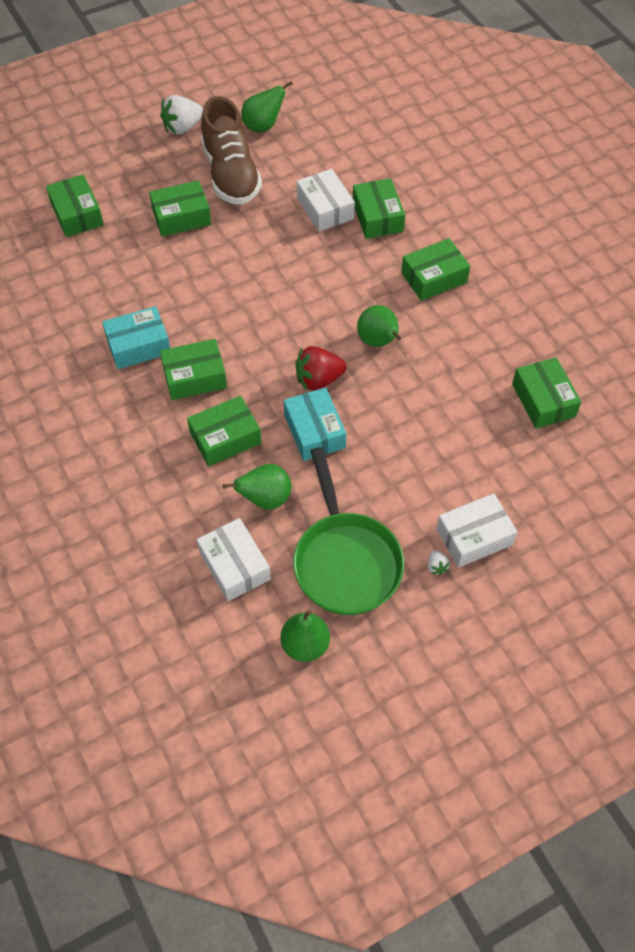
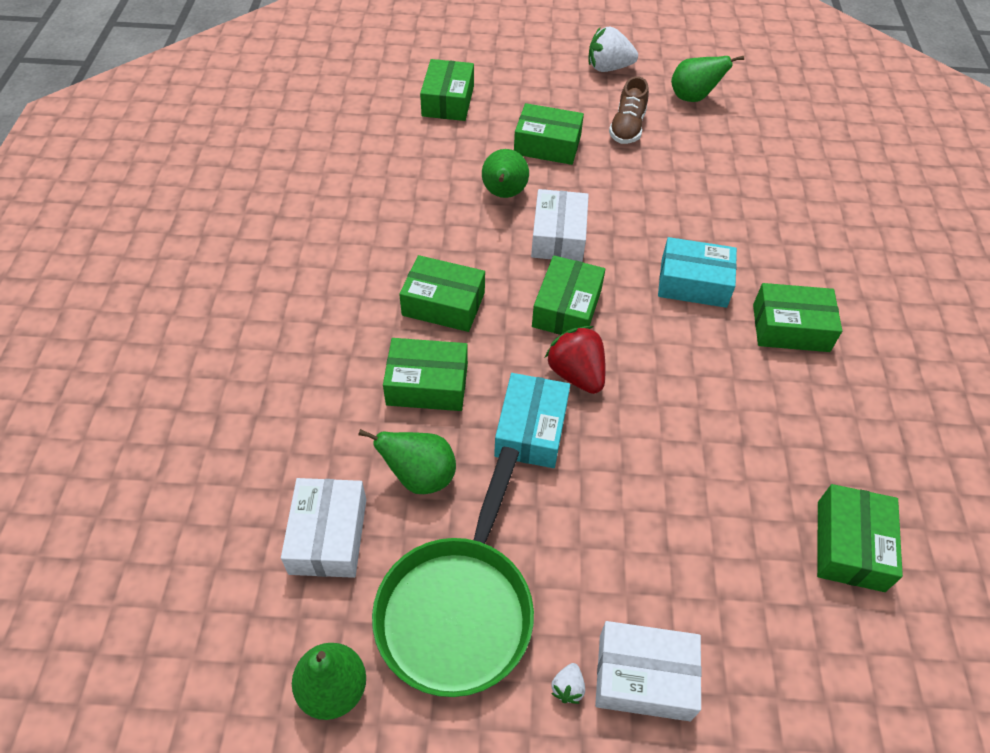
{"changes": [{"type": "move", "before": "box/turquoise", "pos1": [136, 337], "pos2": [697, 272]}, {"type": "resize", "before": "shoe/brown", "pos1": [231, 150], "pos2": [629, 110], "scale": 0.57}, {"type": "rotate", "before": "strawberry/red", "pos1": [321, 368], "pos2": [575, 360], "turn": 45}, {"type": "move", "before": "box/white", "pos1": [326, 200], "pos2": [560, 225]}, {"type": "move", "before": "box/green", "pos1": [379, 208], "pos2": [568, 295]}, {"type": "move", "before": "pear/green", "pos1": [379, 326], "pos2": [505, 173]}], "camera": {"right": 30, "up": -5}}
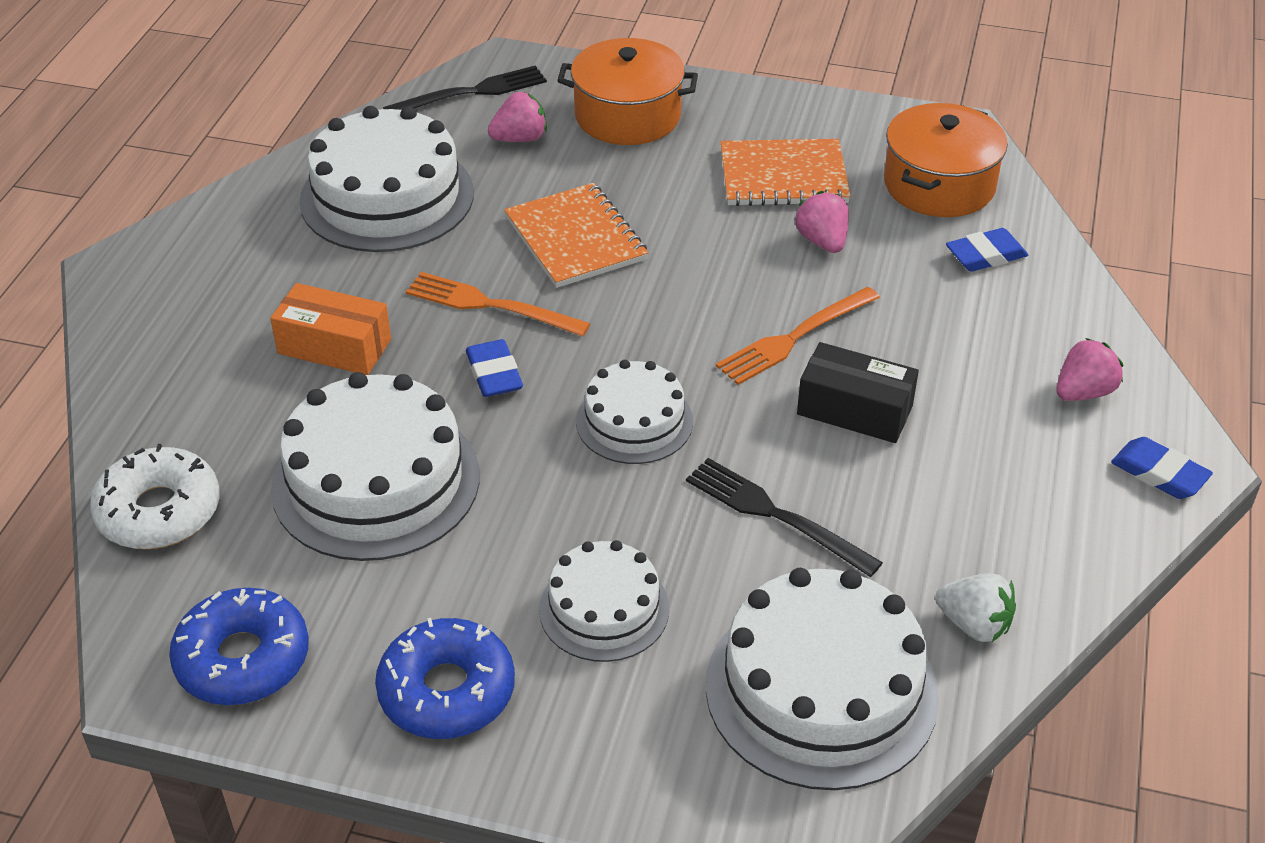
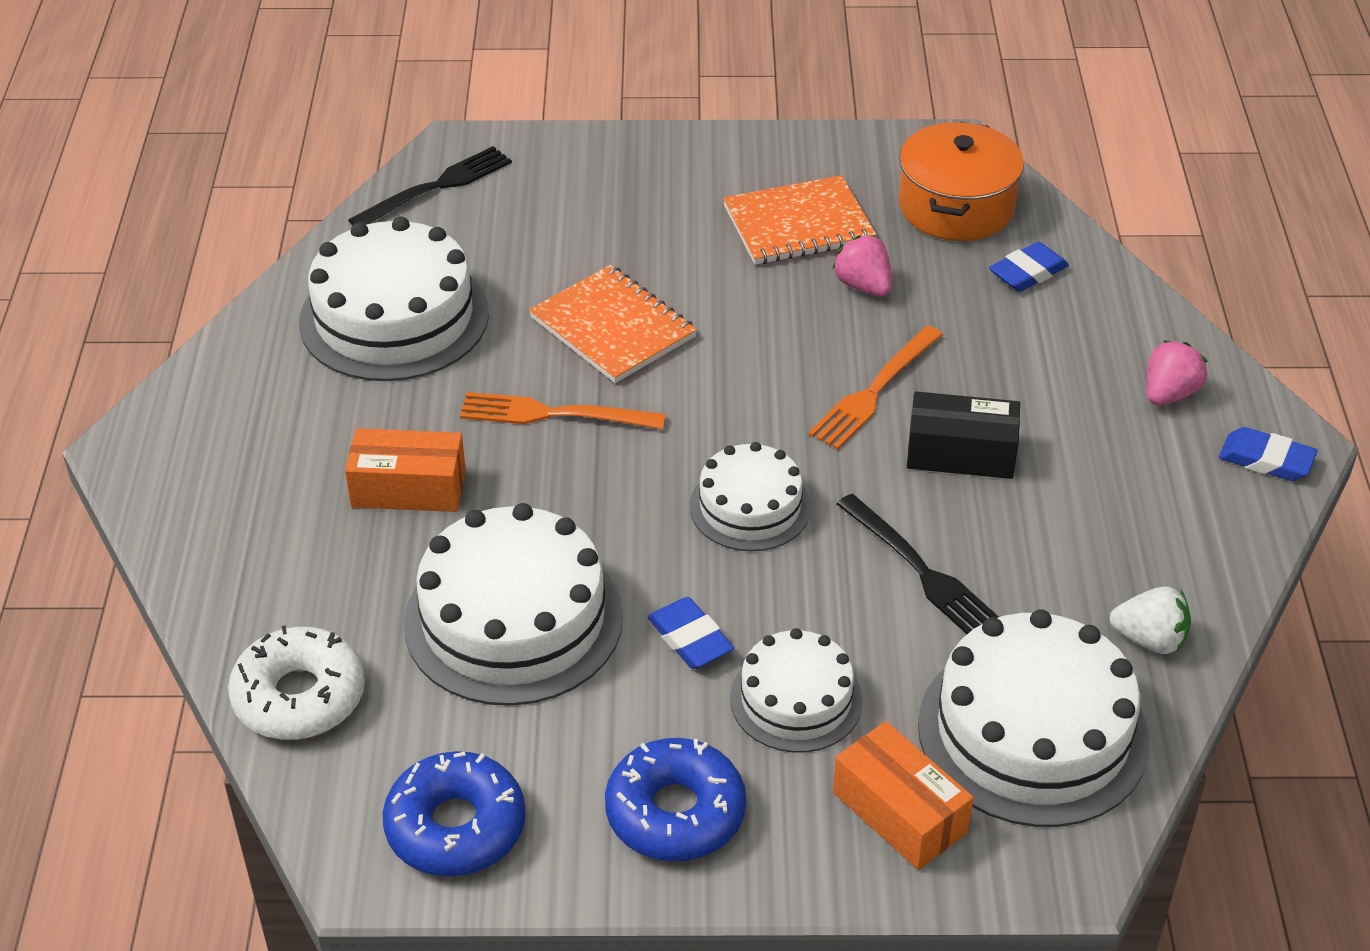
{"changes": [{"type": "move", "before": "eraser/blue", "pos1": [494, 368], "pos2": [690, 633]}, {"type": "delete", "before": "strawberry/pink", "pos1": [517, 117]}, {"type": "delete", "before": "pot/orange", "pos1": [627, 91]}, {"type": "rotate", "before": "fork/black", "pos1": [784, 517], "pos2": [918, 564], "turn": -150}, {"type": "insert", "after": "box/orange", "pos2": [903, 795]}], "camera": {"right": -15, "up": 0}}
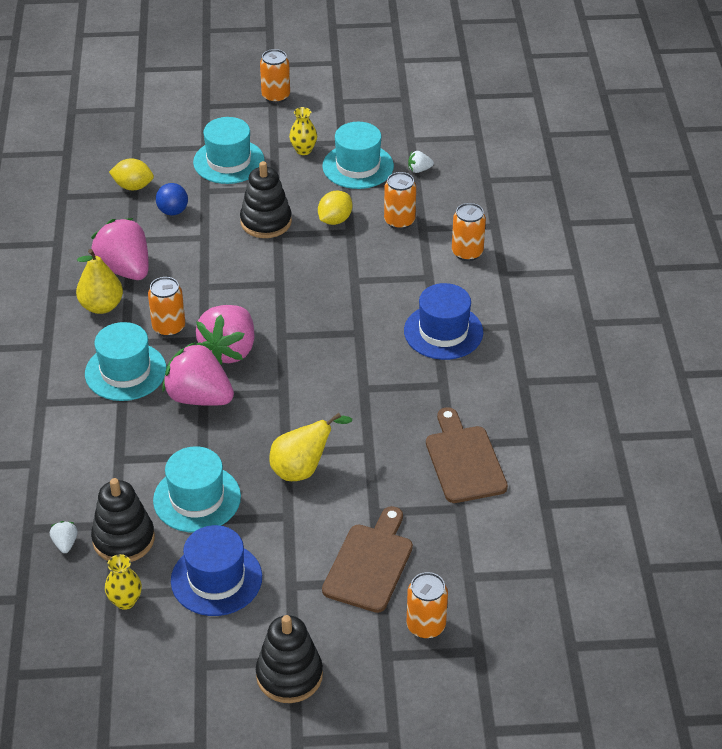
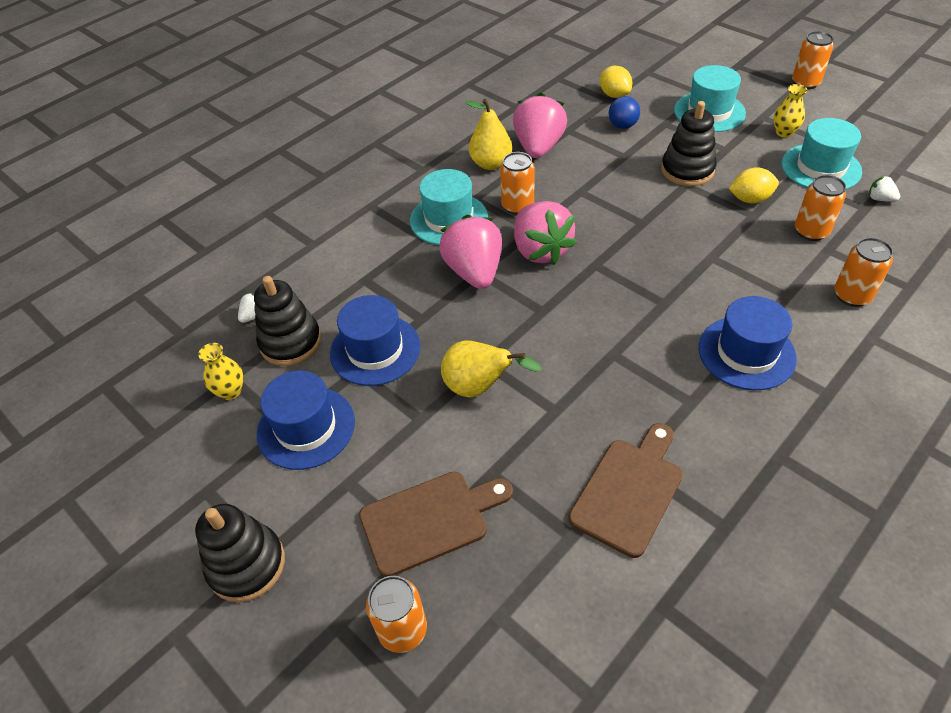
{"changes": [{"type": "recolor", "before": "hat/turquoise", "after": "hat/blue", "pos1": [197, 489], "pos2": [375, 340]}, {"type": "rotate", "before": "strawberry/pink", "pos1": [225, 335], "pos2": [545, 233], "turn": -90}], "camera": {"right": 50, "up": 5}}
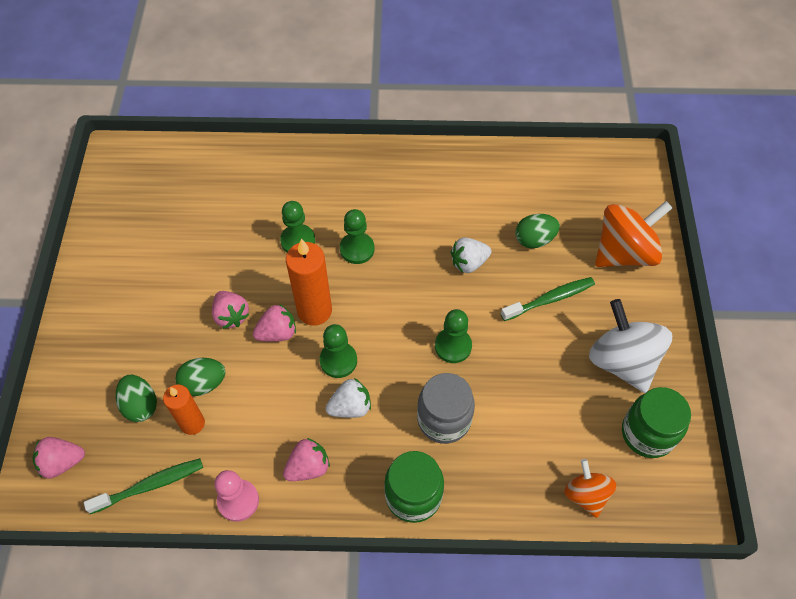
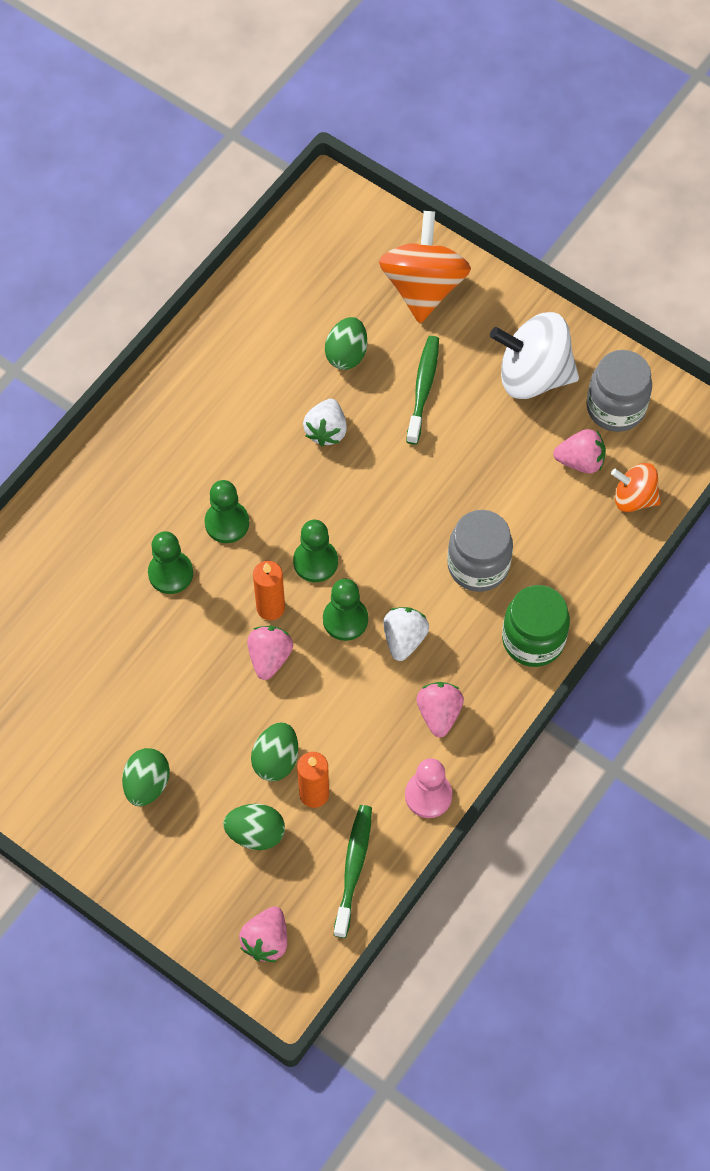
{"changes": [{"type": "move", "before": "strawberry/pink", "pos1": [231, 310], "pos2": [579, 451]}, {"type": "resize", "before": "candle/orange", "pos1": [309, 282], "pos2": [269, 590], "scale": 0.66}, {"type": "move", "before": "pawn/green", "pos1": [453, 336], "pos2": [315, 551]}, {"type": "recolor", "before": "jar/green", "after": "jar/grey", "pos1": [656, 422], "pos2": [619, 391]}, {"type": "insert", "after": "egg/green", "pos2": [146, 777]}], "camera": {"right": -55, "up": 5}}
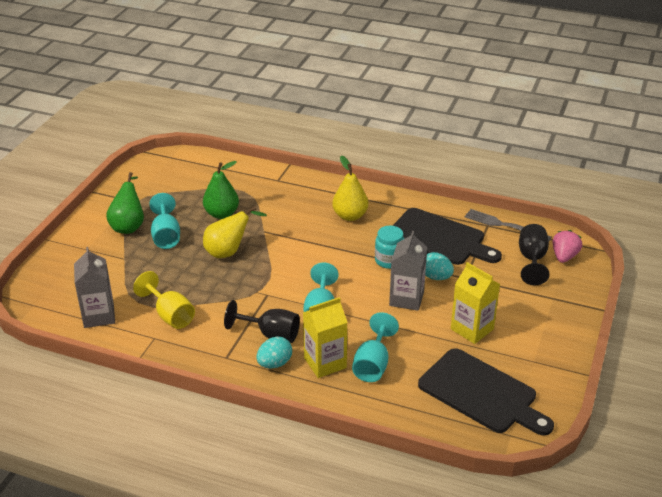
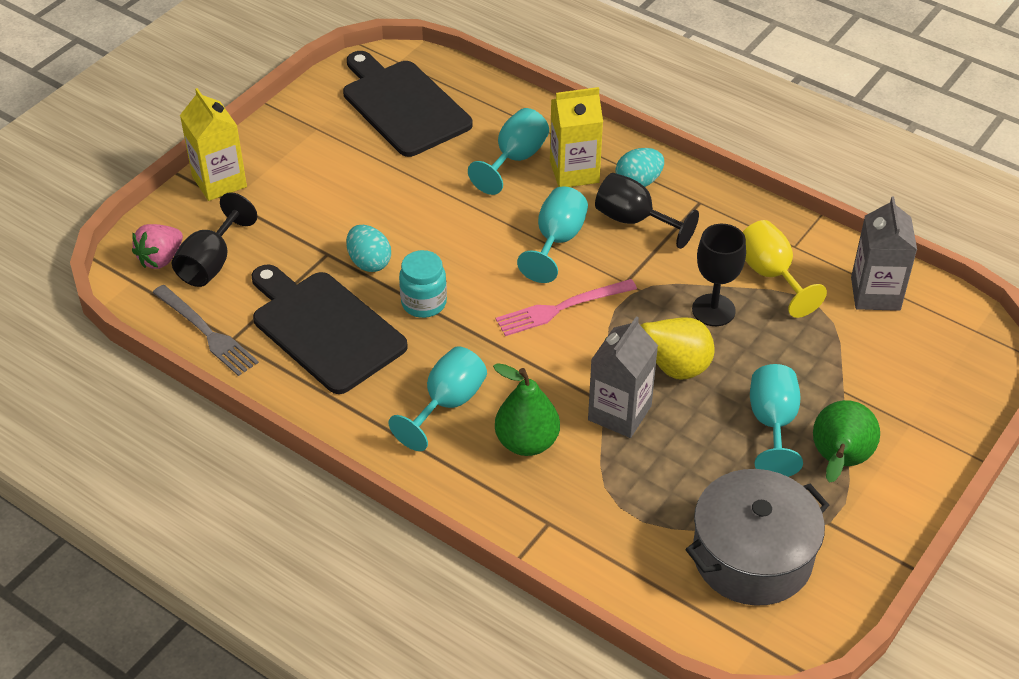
{"changes": [{"type": "move", "before": "pear/green", "pos1": [221, 190], "pos2": [526, 409]}, {"type": "replace", "before": "pear/yellow", "after": "goblet/turquoise", "pos1": [350, 188], "pos2": [437, 398]}, {"type": "move", "before": "carton/grey", "pos1": [408, 271], "pos2": [623, 377]}, {"type": "move", "before": "carton/yellow", "pos1": [475, 303], "pos2": [213, 144]}, {"type": "insert", "after": "fork/pink", "pos2": [566, 307]}, {"type": "insert", "after": "pot/grey", "pos2": [757, 537]}, {"type": "insert", "after": "goblet/black", "pos2": [719, 275]}], "camera": {"right": -165, "up": 10}}
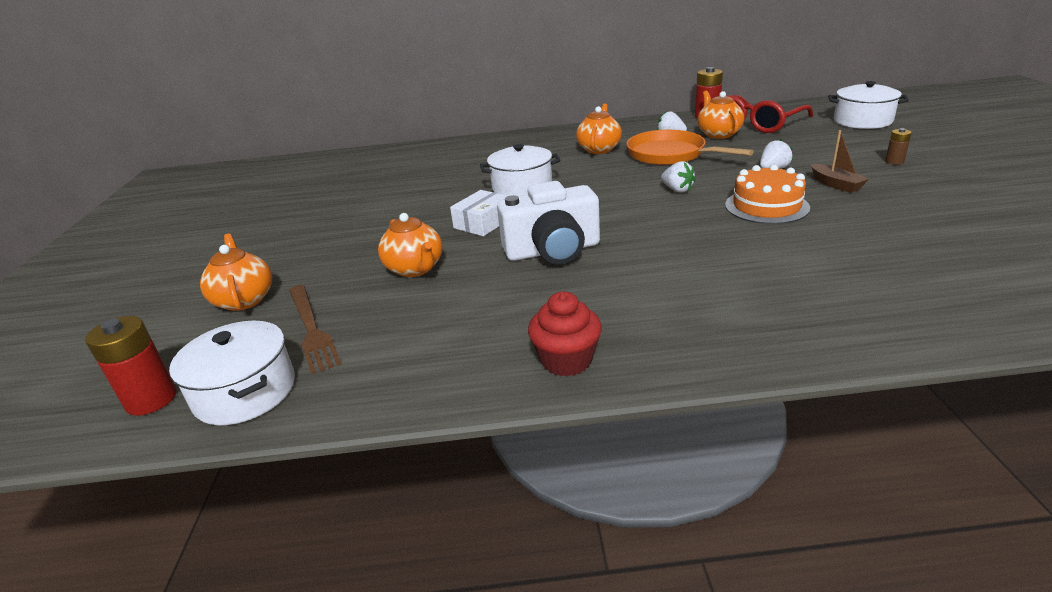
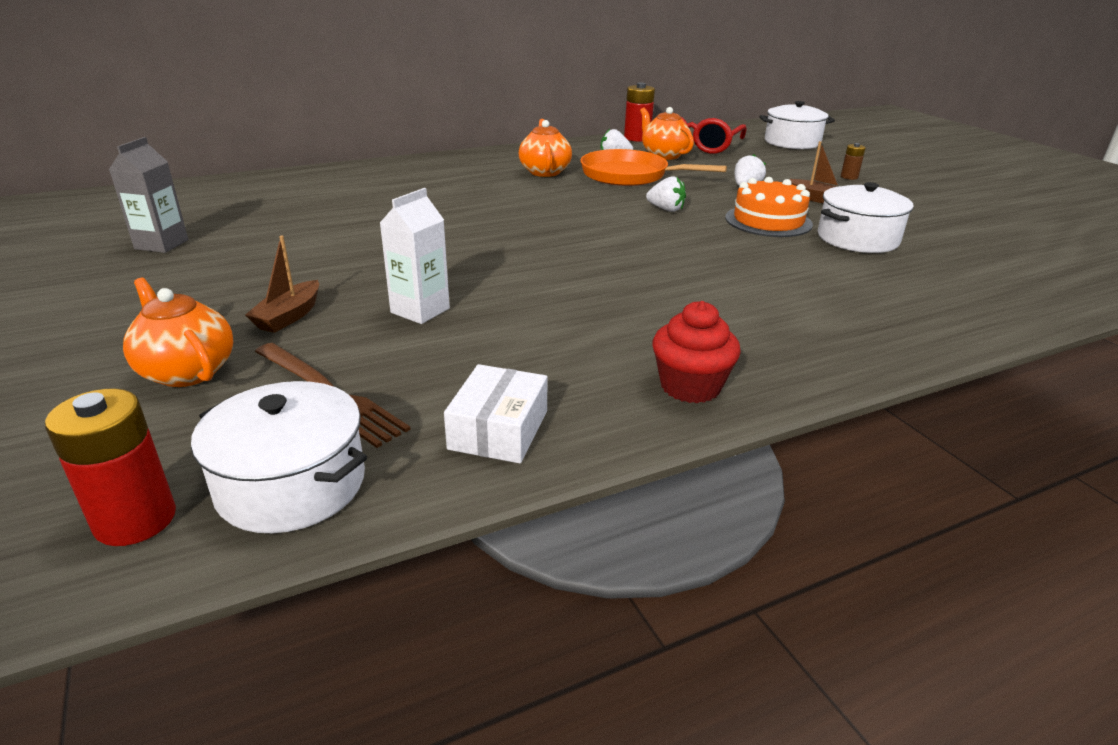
{"changes": [{"type": "replace", "before": "teapot/orange", "after": "carton/white", "pos1": [410, 245], "pos2": [415, 256]}, {"type": "move", "before": "box/white", "pos1": [478, 213], "pos2": [496, 413]}, {"type": "move", "before": "pot/white", "pos1": [520, 170], "pos2": [865, 217]}, {"type": "delete", "before": "camera/white", "pos1": [548, 223]}, {"type": "insert", "after": "carton/grey", "pos2": [148, 195]}, {"type": "insert", "after": "boat/brown", "pos2": [282, 284]}], "camera": {"right": -25, "up": 0}}
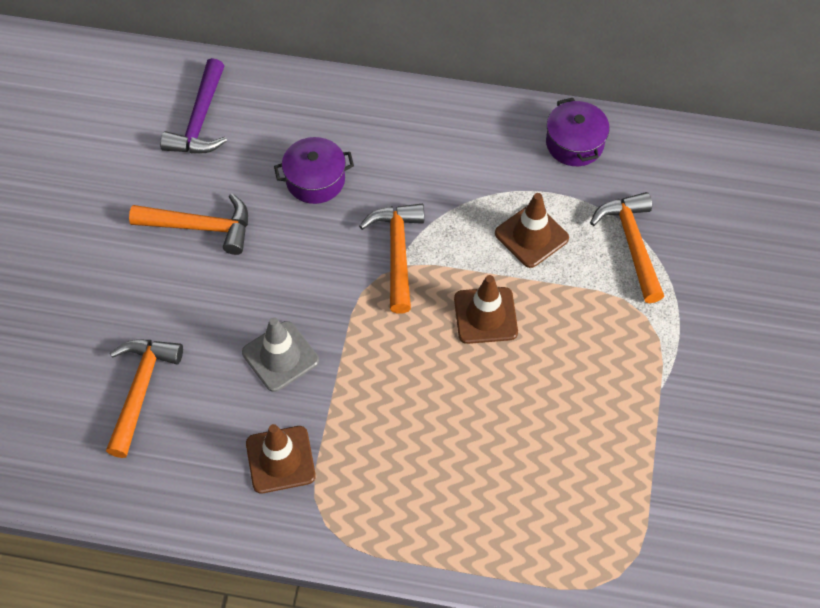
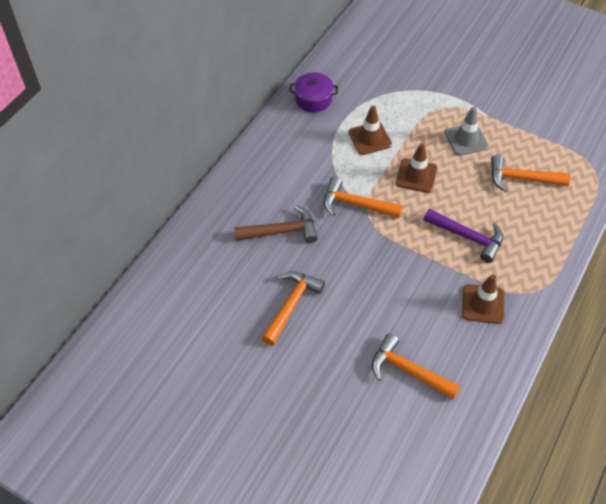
{"changes": [{"type": "move", "before": "hammer/purple", "pos1": [193, 106], "pos2": [463, 235]}, {"type": "move", "before": "traffic cone/grey", "pos1": [280, 354], "pos2": [466, 131]}, {"type": "replace", "before": "pot/purple", "after": "hammer/brown", "pos1": [314, 170], "pos2": [276, 224]}, {"type": "move", "before": "hammer/orange", "pos1": [627, 247], "pos2": [530, 173]}], "camera": {"right": -70, "up": -5}}
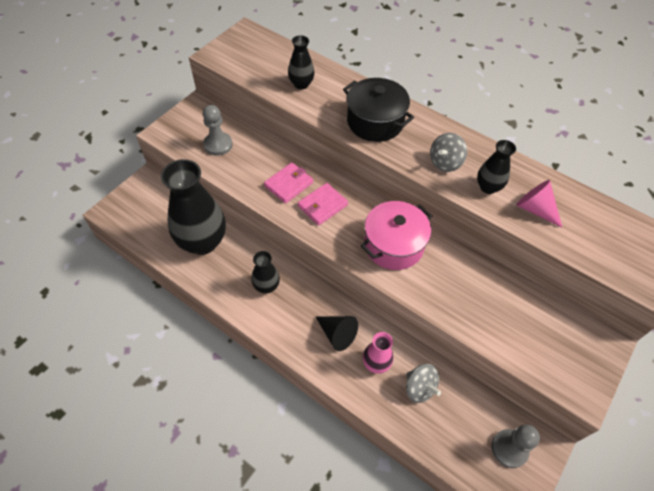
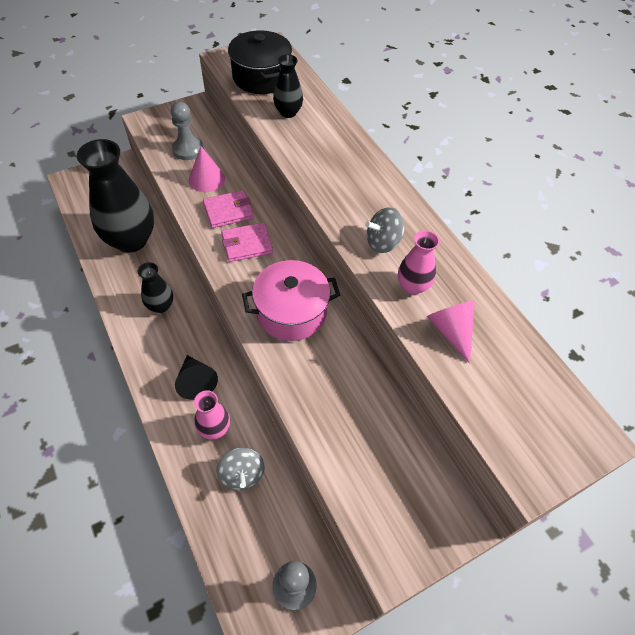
{"changes": [{"type": "move", "before": "pot/black", "pos1": [378, 110], "pos2": [260, 62]}, {"type": "recolor", "before": "vase/black", "after": "vase/pink", "pos1": [496, 167], "pos2": [418, 262]}, {"type": "insert", "after": "cone/pink", "pos2": [207, 169]}], "camera": {"right": 25, "up": 0}}
